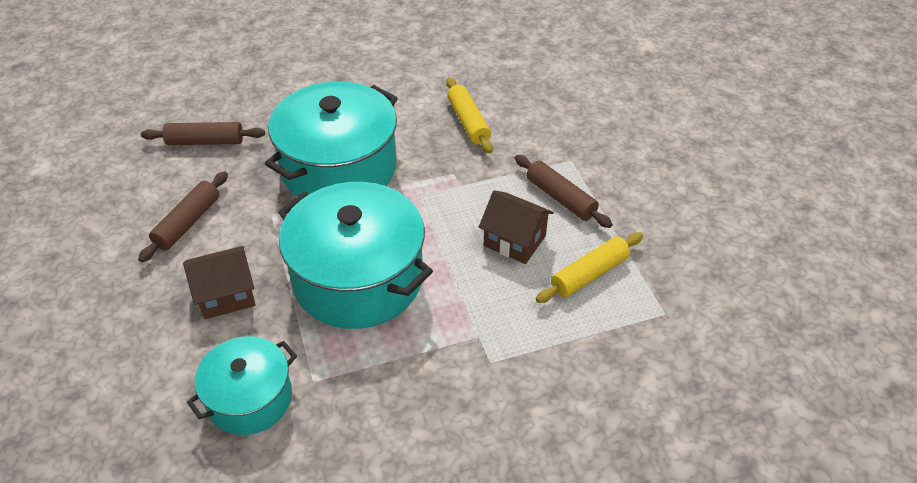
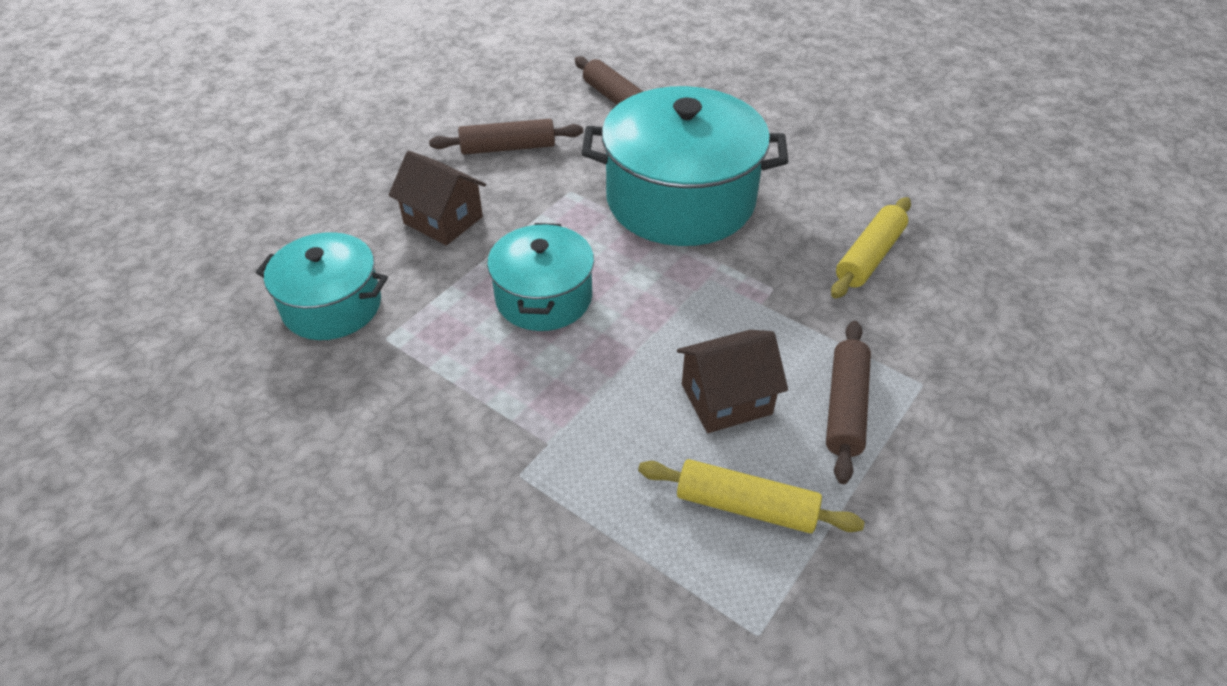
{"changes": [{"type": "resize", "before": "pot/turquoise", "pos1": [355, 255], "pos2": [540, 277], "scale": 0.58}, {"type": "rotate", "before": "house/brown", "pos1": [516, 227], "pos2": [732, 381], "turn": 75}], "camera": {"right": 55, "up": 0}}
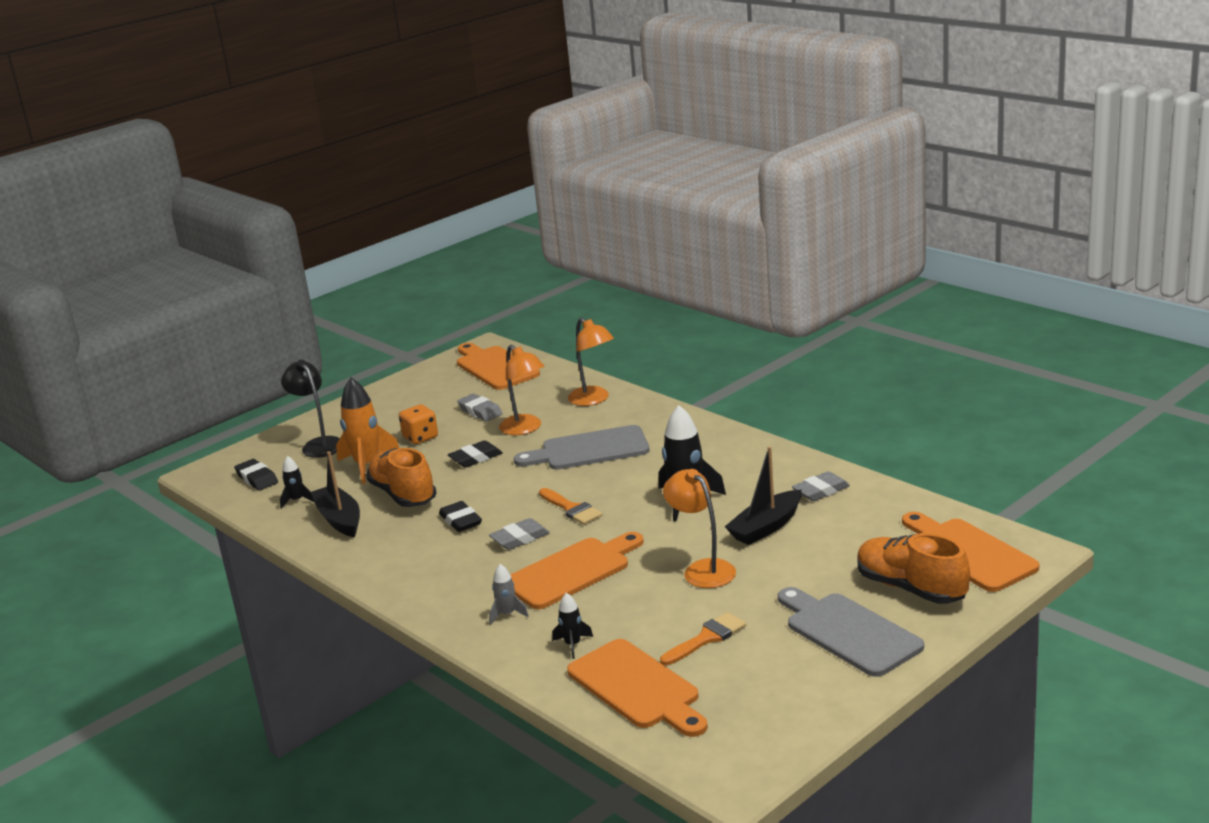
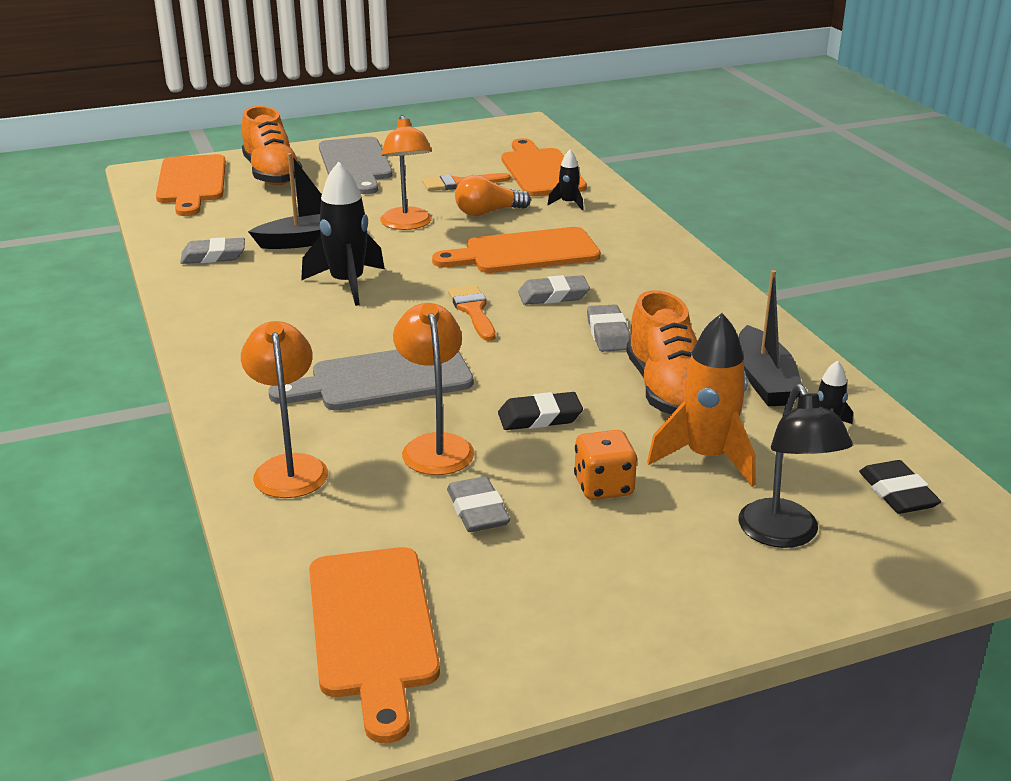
{"changes": [{"type": "recolor", "before": "eraser/black", "after": "eraser/grey", "pos1": [460, 516], "pos2": [609, 328]}, {"type": "delete", "before": "rocket/grey", "pos1": [509, 594]}, {"type": "rotate", "before": "cutting board/grey", "pos1": [581, 447], "pos2": [371, 380], "turn": 150}, {"type": "insert", "after": "light bulb/orange", "pos2": [493, 195]}], "camera": {"right": -160, "up": 5}}
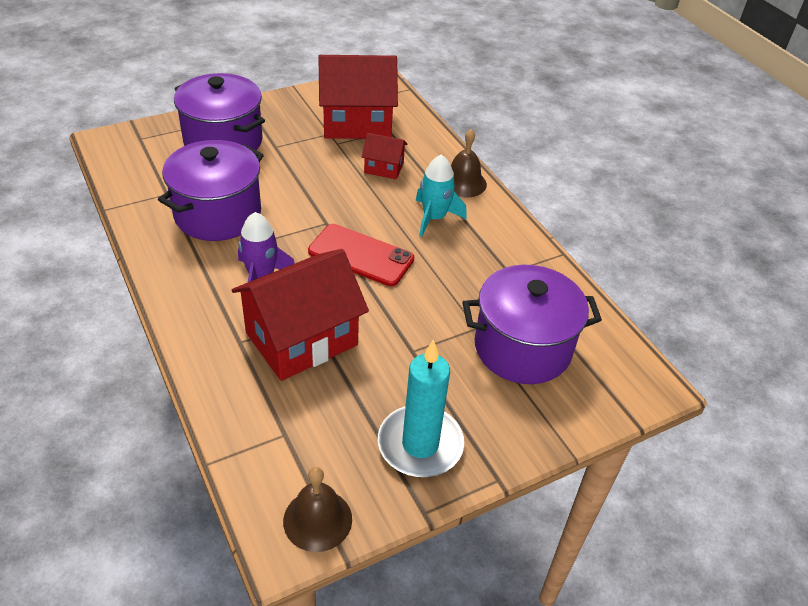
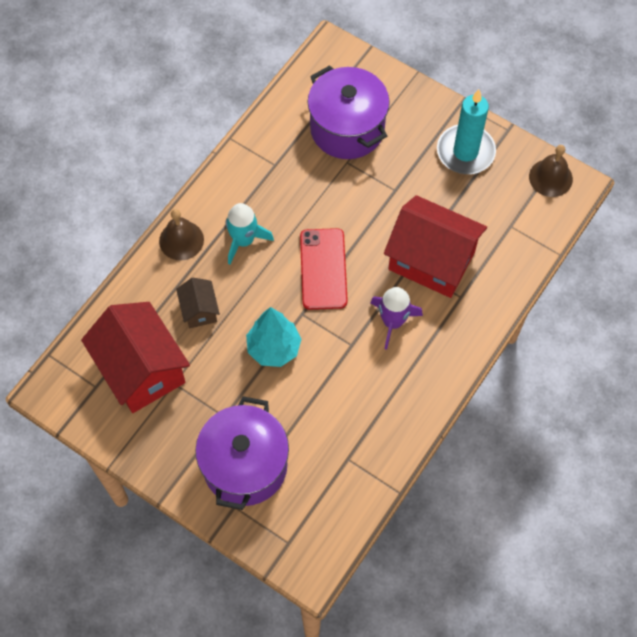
{"changes": [{"type": "delete", "before": "pot/purple", "pos1": [211, 190]}, {"type": "recolor", "before": "house/red", "after": "house/brown", "pos1": [385, 156], "pos2": [198, 303]}, {"type": "insert", "after": "tree/turquoise", "pos2": [274, 337]}], "camera": {"right": -115, "up": 20}}
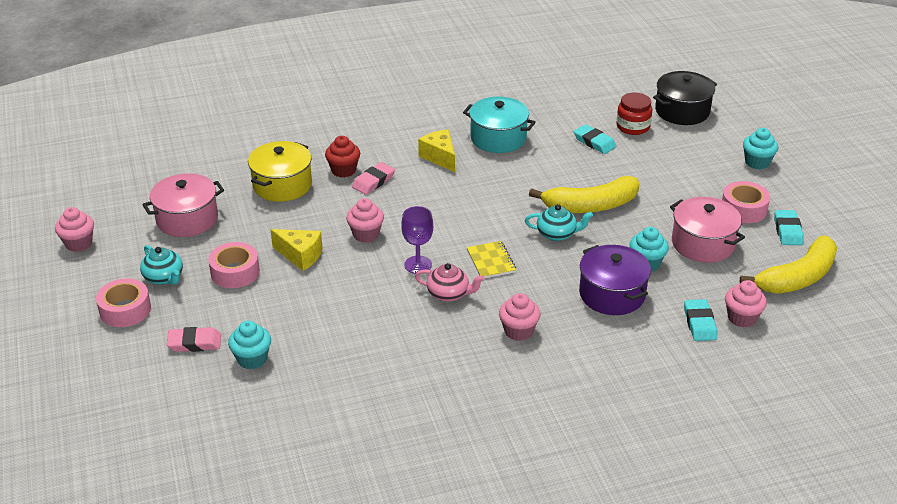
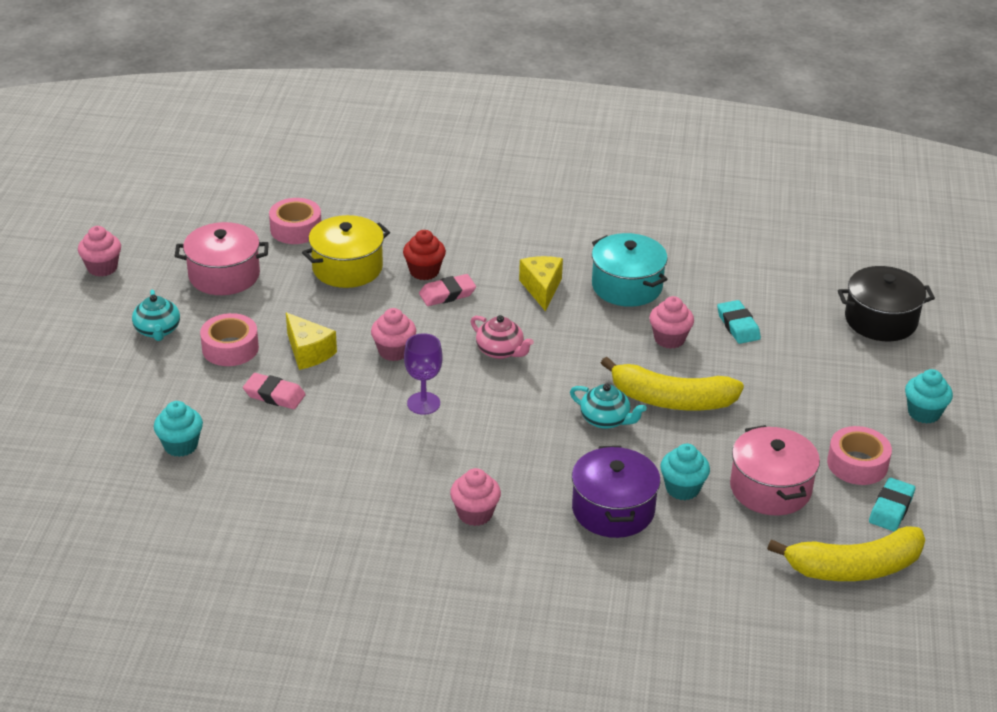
{"changes": [{"type": "move", "before": "tape/pink", "pos1": [123, 302], "pos2": [295, 221]}, {"type": "move", "before": "eraser/pink", "pos1": [193, 339], "pos2": [274, 391]}, {"type": "move", "before": "teapot/pink", "pos1": [450, 282], "pos2": [502, 337]}, {"type": "delete", "before": "notebook/yellow", "pos1": [491, 259]}, {"type": "delete", "before": "jar/red", "pos1": [634, 113]}, {"type": "delete", "before": "eraser/turquoise", "pos1": [700, 320]}, {"type": "move", "before": "cupcake/pink", "pos1": [746, 304], "pos2": [671, 322]}], "camera": {"right": 25, "up": 0}}
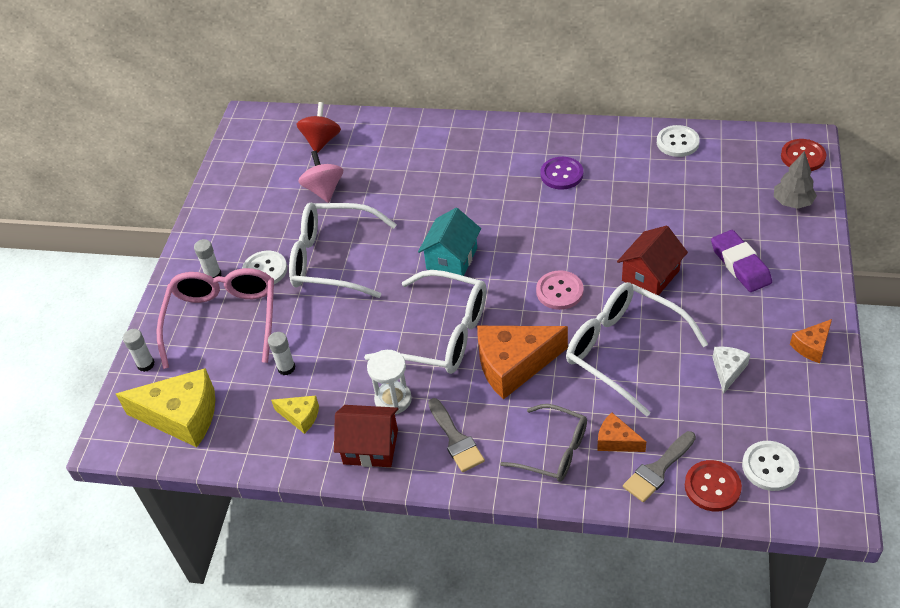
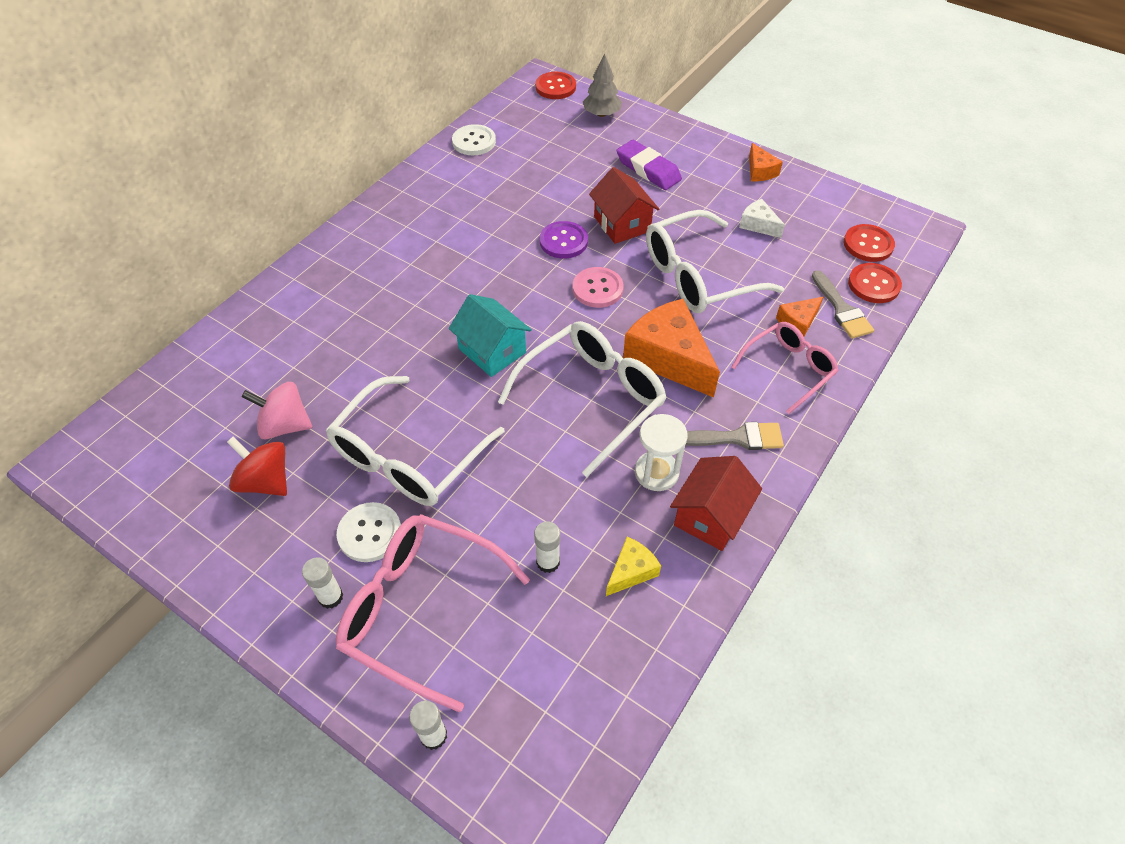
{"changes": [{"type": "delete", "before": "cheese/yellow", "pos1": [165, 407]}, {"type": "move", "before": "spinning top/red", "pos1": [319, 127], "pos2": [257, 466]}, {"type": "rotate", "before": "cheese/orange", "pos1": [522, 363], "pos2": [671, 348], "turn": 135}, {"type": "recolor", "before": "glasses/grey", "after": "glasses/pink", "pos1": [543, 443], "pos2": [785, 368]}, {"type": "move", "before": "button/purple", "pos1": [561, 173], "pos2": [564, 240]}, {"type": "rotate", "before": "eraser/purple", "pos1": [741, 261], "pos2": [649, 165], "turn": 45}, {"type": "recolor", "before": "button/white", "after": "button/red", "pos1": [770, 466], "pos2": [869, 243]}], "camera": {"right": -70, "up": 5}}
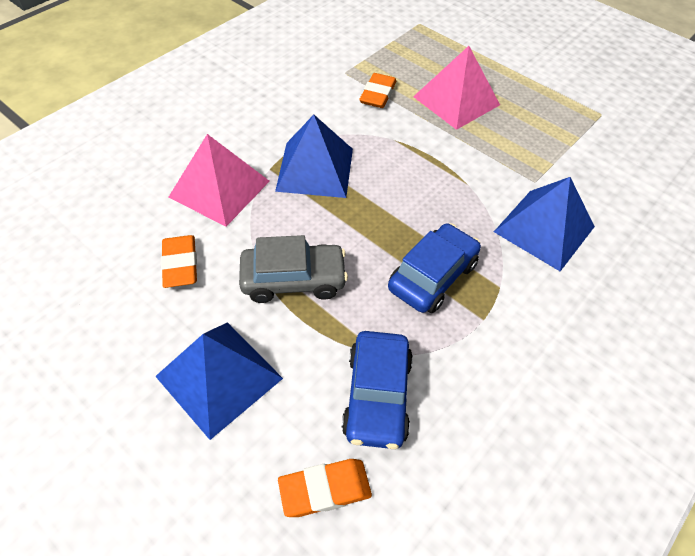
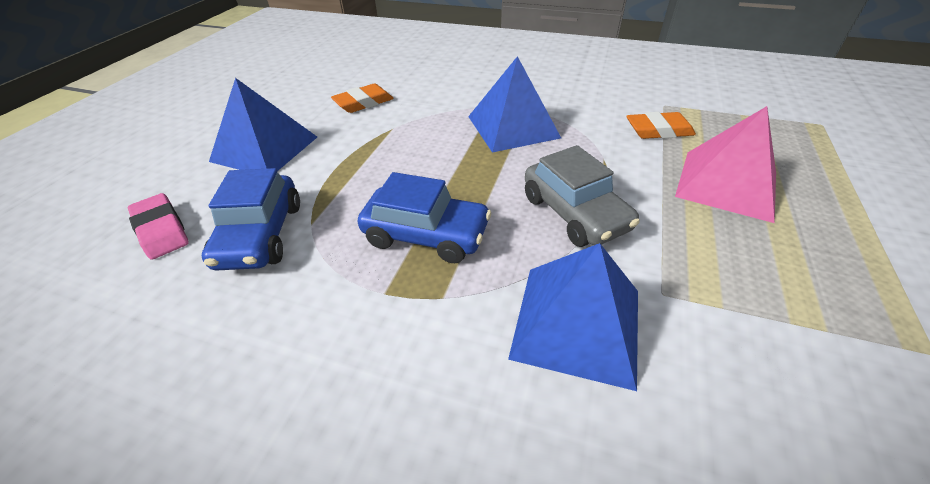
{"changes": [{"type": "delete", "before": "pyramid/pink", "pos1": [219, 180]}, {"type": "move", "before": "car/grey", "pos1": [293, 269], "pos2": [582, 196]}, {"type": "recolor", "before": "eraser/orange", "after": "eraser/pink", "pos1": [325, 488], "pos2": [158, 226]}, {"type": "rotate", "before": "car/blue", "pos1": [377, 390], "pos2": [251, 219], "turn": -75}], "camera": {"right": 70, "up": -10}}
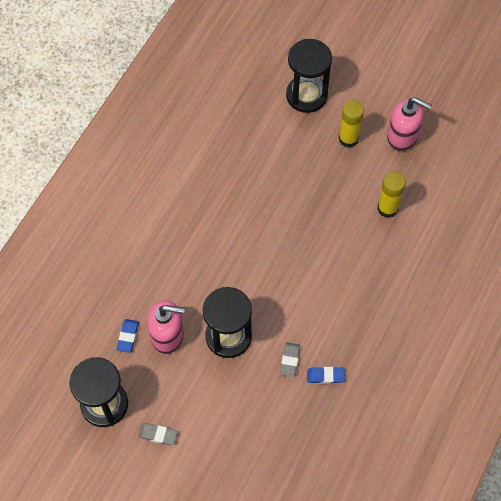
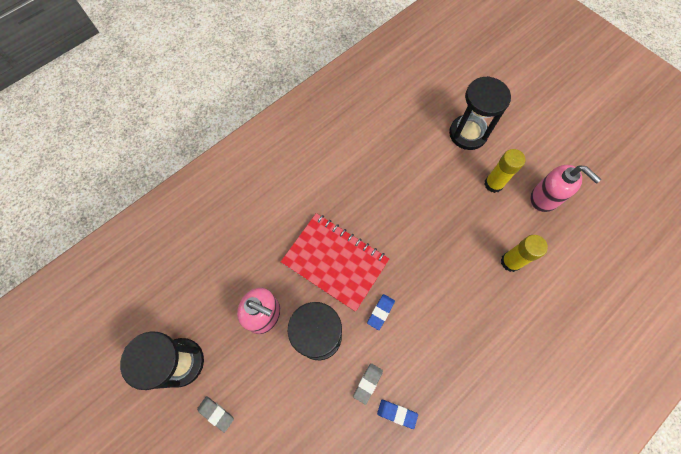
{"changes": [{"type": "move", "before": "eraser/blue", "pos1": [128, 336], "pos2": [381, 312]}, {"type": "insert", "after": "notebook/red", "pos2": [335, 262]}], "camera": {"right": 20, "up": 5}}
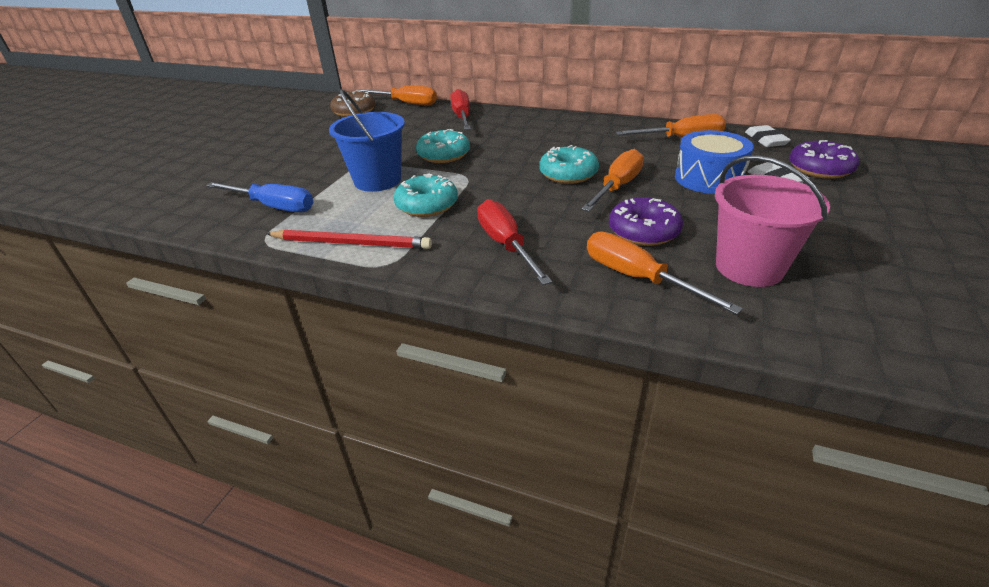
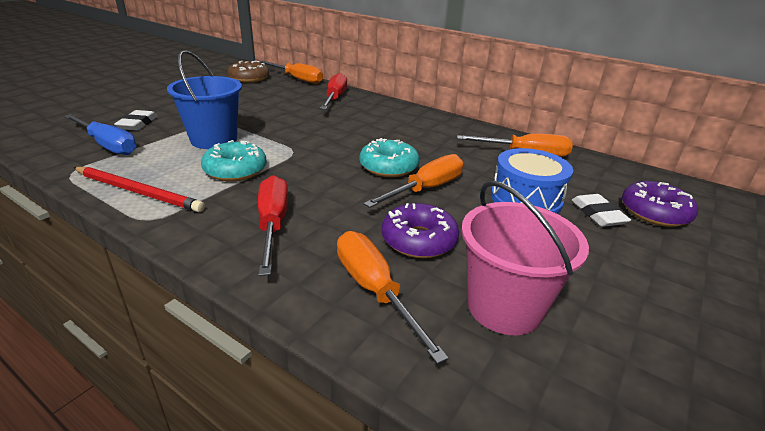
{"changes": [{"type": "delete", "before": "donut/turquoise", "pos1": [443, 146]}, {"type": "move", "before": "eraser/white", "pos1": [768, 136], "pos2": [136, 120]}], "camera": {"right": 10, "up": -5}}
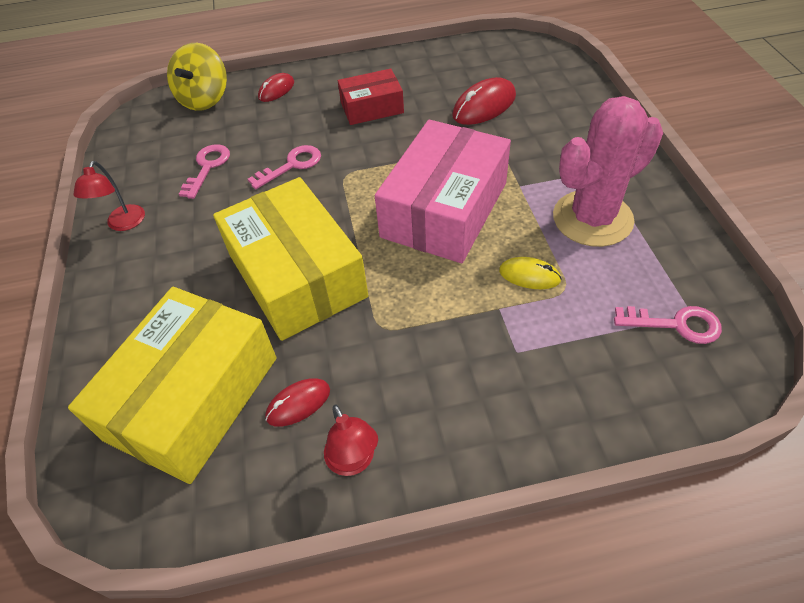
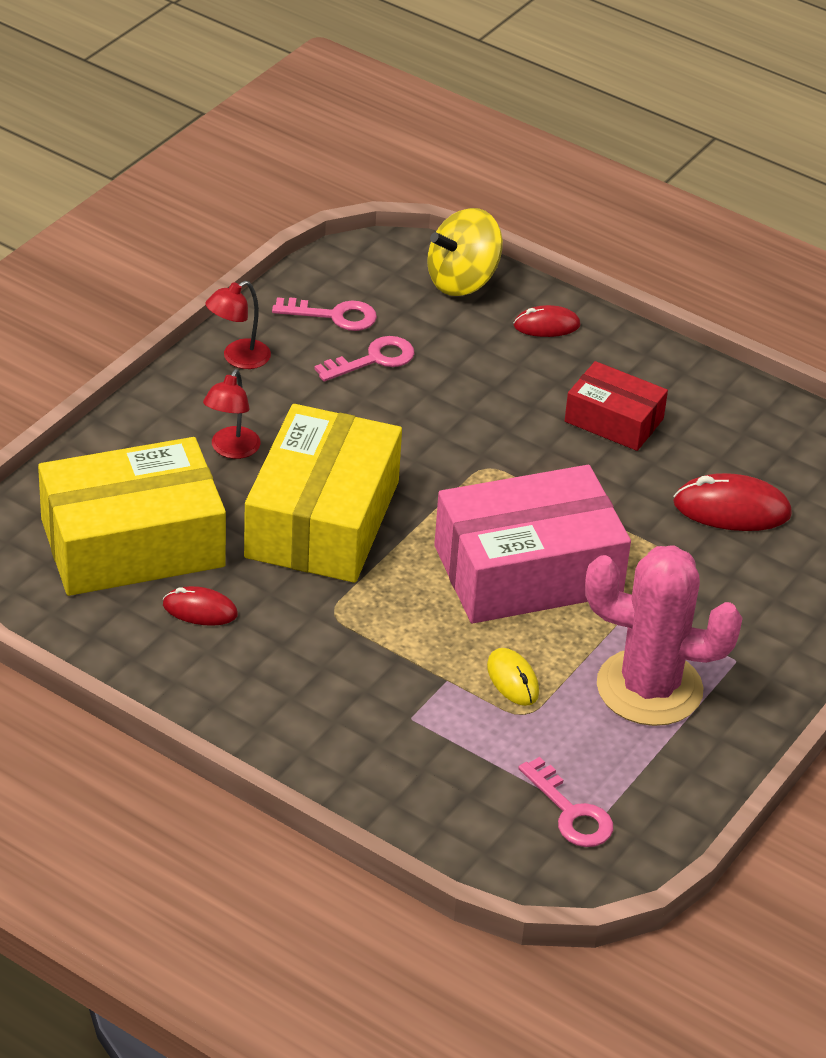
{"changes": [{"type": "move", "before": "key/pink", "pos1": [284, 167], "pos2": [324, 314]}, {"type": "move", "before": "lamp/red", "pos1": [351, 440], "pos2": [231, 414]}], "camera": {"right": 40, "up": -10}}
